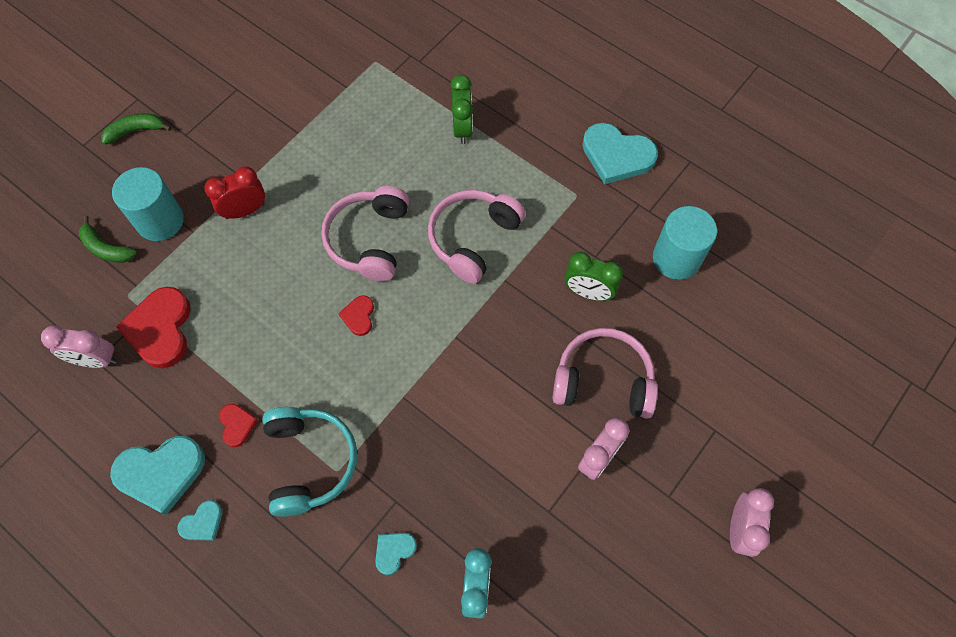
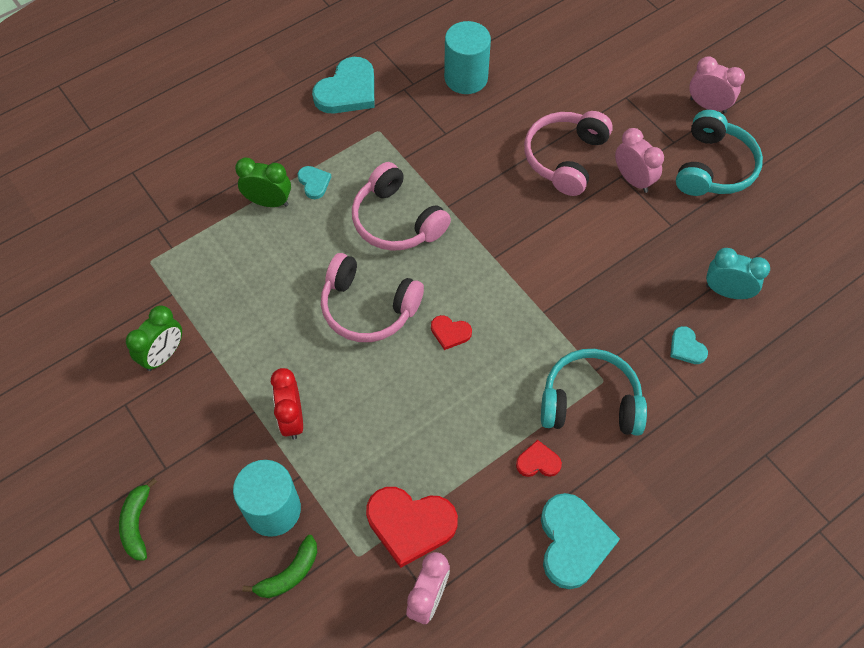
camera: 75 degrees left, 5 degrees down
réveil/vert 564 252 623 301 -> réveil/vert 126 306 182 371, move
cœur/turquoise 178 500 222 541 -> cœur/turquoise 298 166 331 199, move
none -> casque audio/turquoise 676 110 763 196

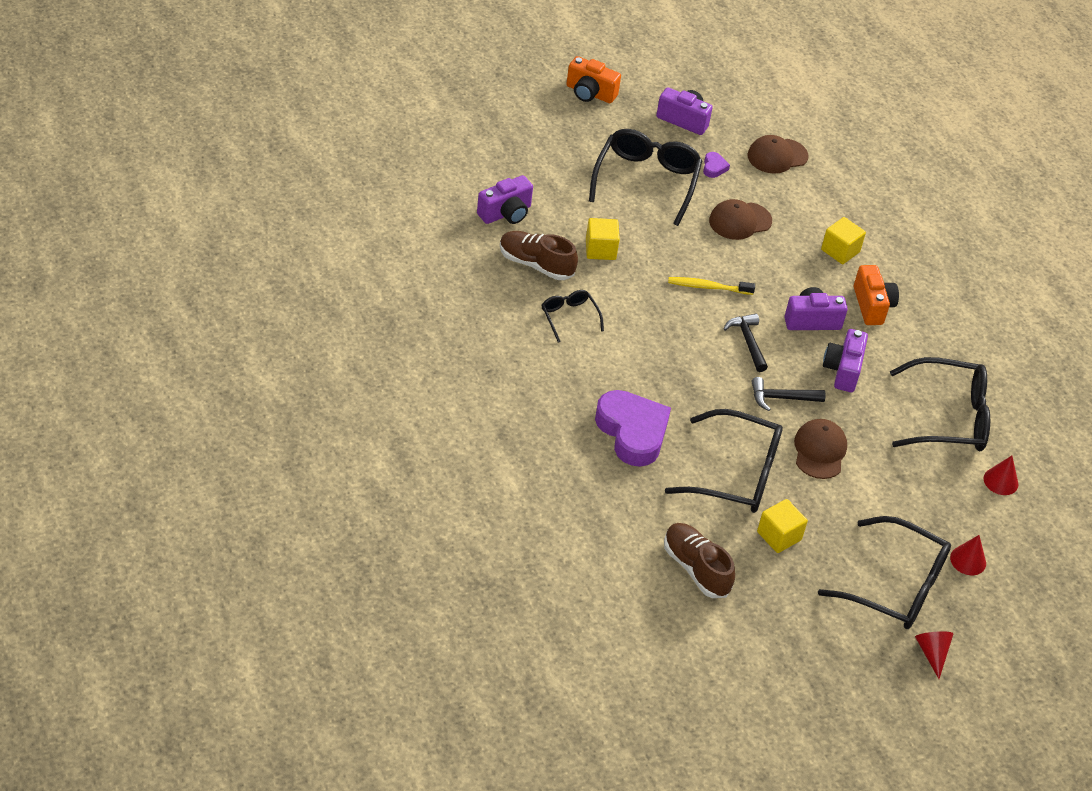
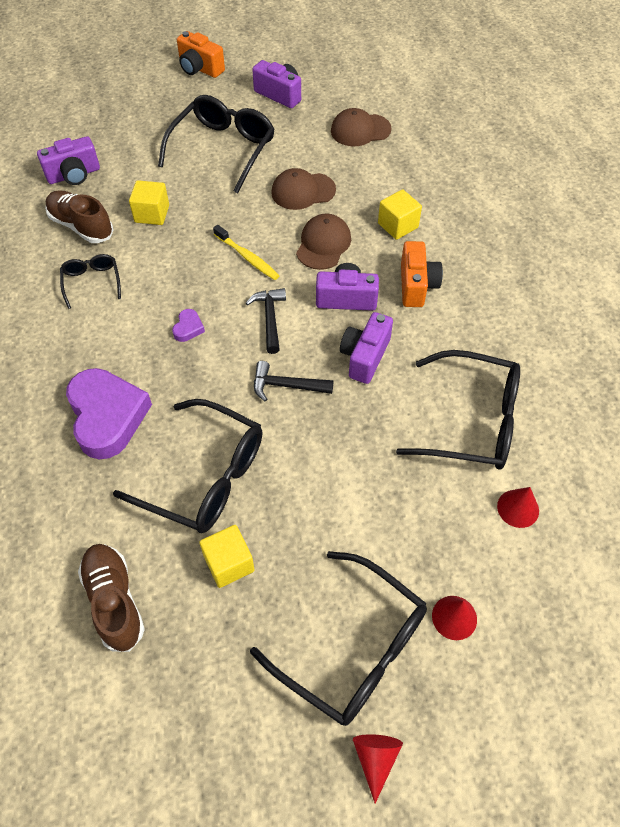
camera: 15 degrees right, 10 degrees up
cœur/violet 703 152 730 178 -> cœur/violet 172 309 205 342, move
brosse à dents/jaune 668 277 755 295 -> brosse à dents/jaune 213 225 280 280, 150 degrees counterclockwise
casquette/marron 794 419 847 479 -> casquette/marron 296 213 351 270, move

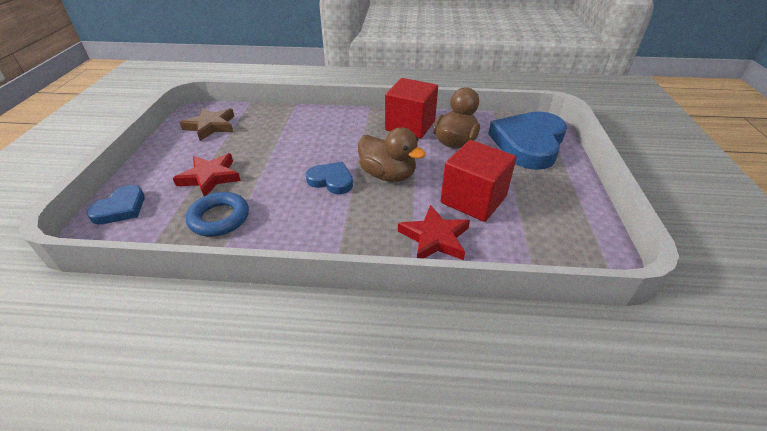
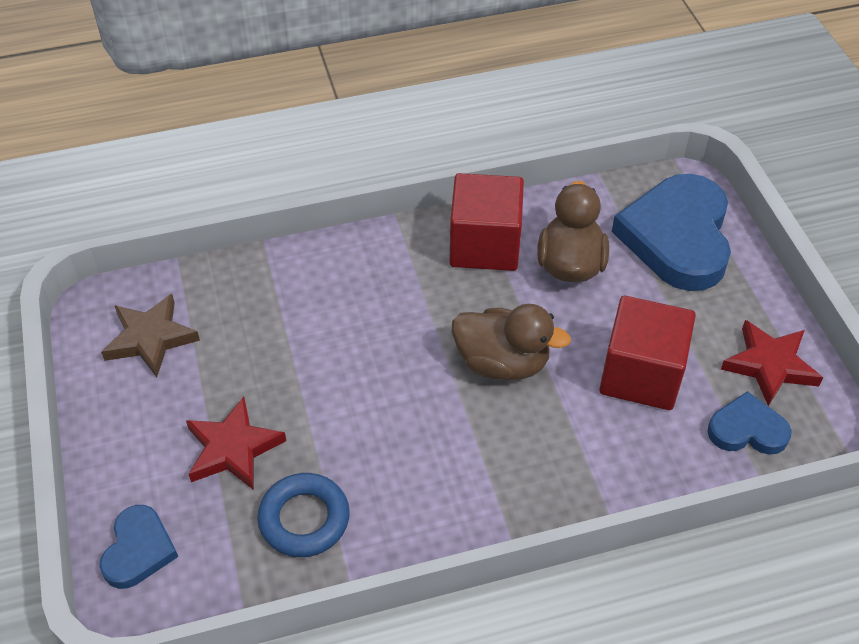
camera: 20 degrees left, 10 degrees up
cœur/bleu 306 162 353 194 -> cœur/bleu 707 391 792 455, move
étoile/rouge 398 205 470 260 -> étoile/rouge 721 320 823 406, move

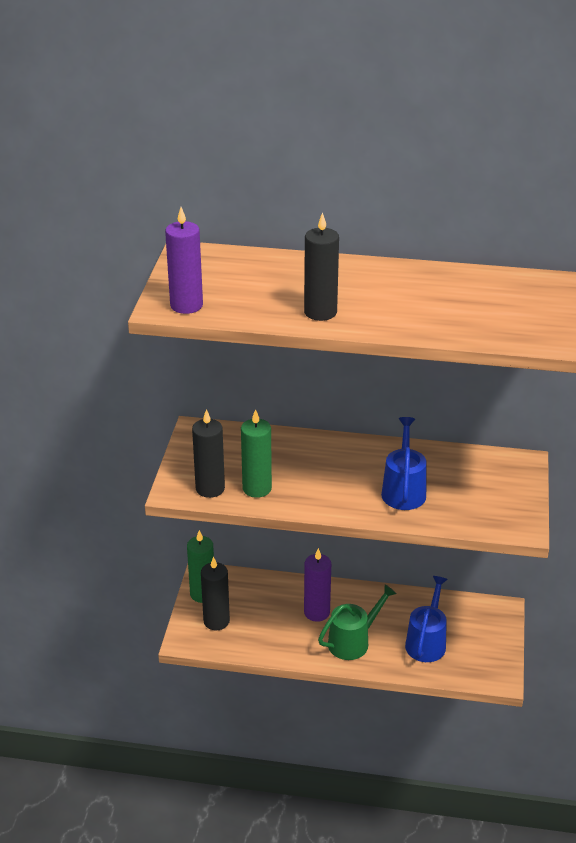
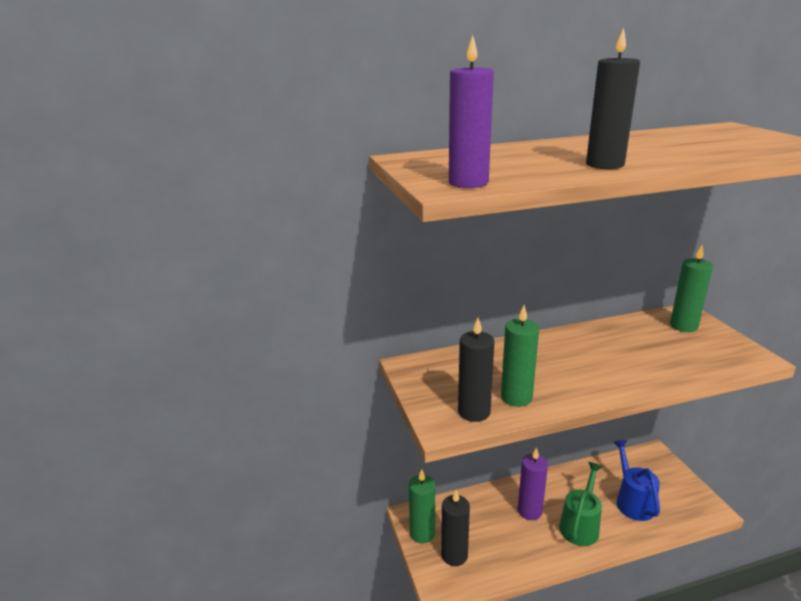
camera: 25 degrees left, 10 degrees down
none -> bougie/vert 670 245 713 332
arrosoir/bleu 381 417 427 510 -> none

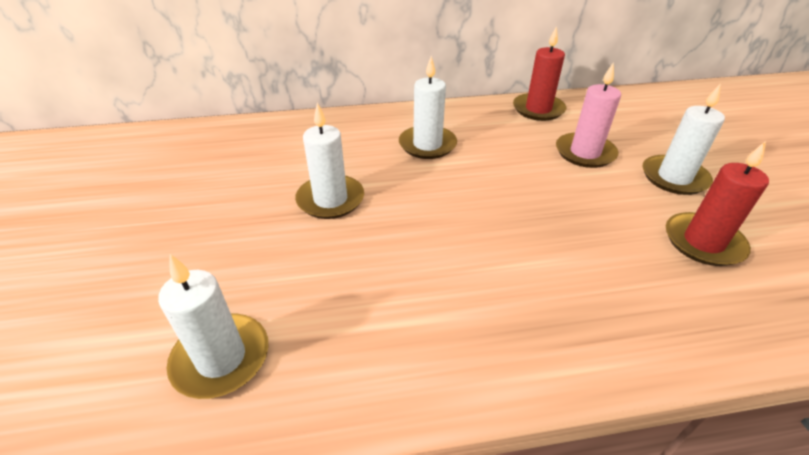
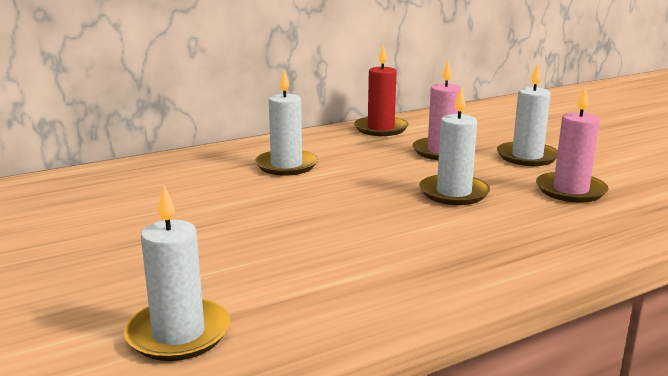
camera: 20 degrees left, 20 degrees down
bougie/blanc 295 103 364 219 -> bougie/blanc 419 87 490 205, move
bougie/rouge 666 141 769 266 -> bougie/rose 536 86 609 202

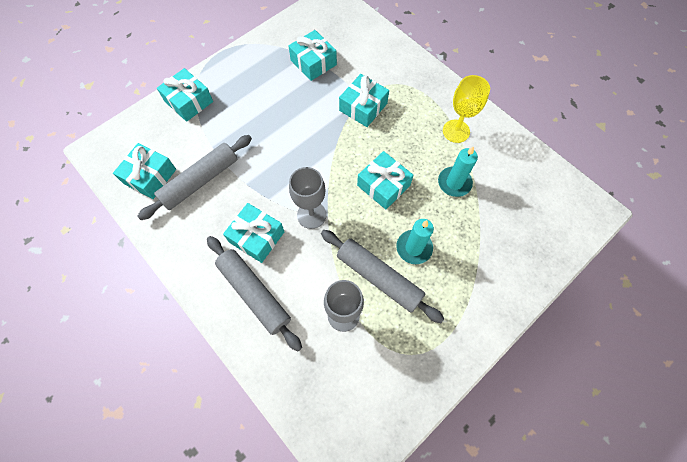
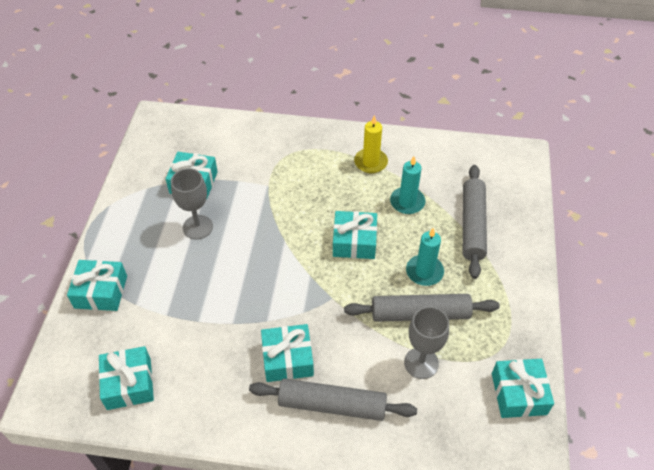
camera: 40 degrees left, 15 degrees down
verre à pied/gris 289 167 326 229 -> verre à pied/gris 171 168 213 239, move
verre à pied/jaune 443 75 490 143 -> bougie/jaune 354 115 388 173
rouleau à pâtisserie/gris 137 135 252 220 -> rouleau à pâtisserie/gris 463 165 487 279, move
cadeau/turquoise 339 74 389 127 -> cadeau/turquoise 492 359 554 418, move

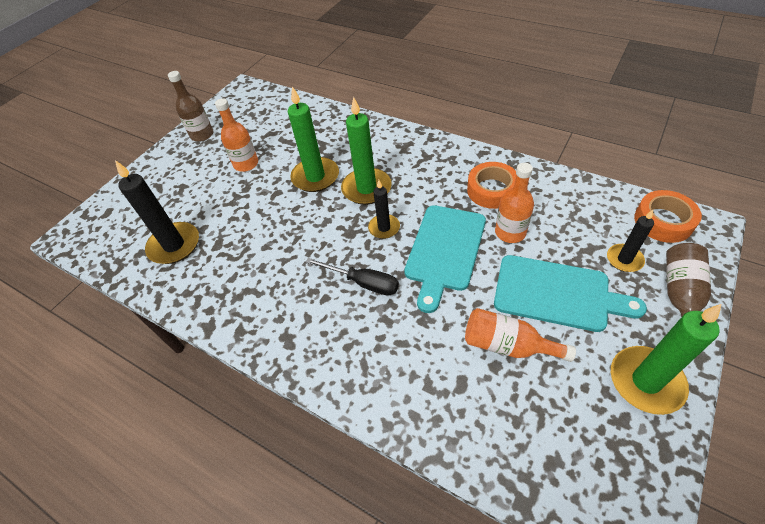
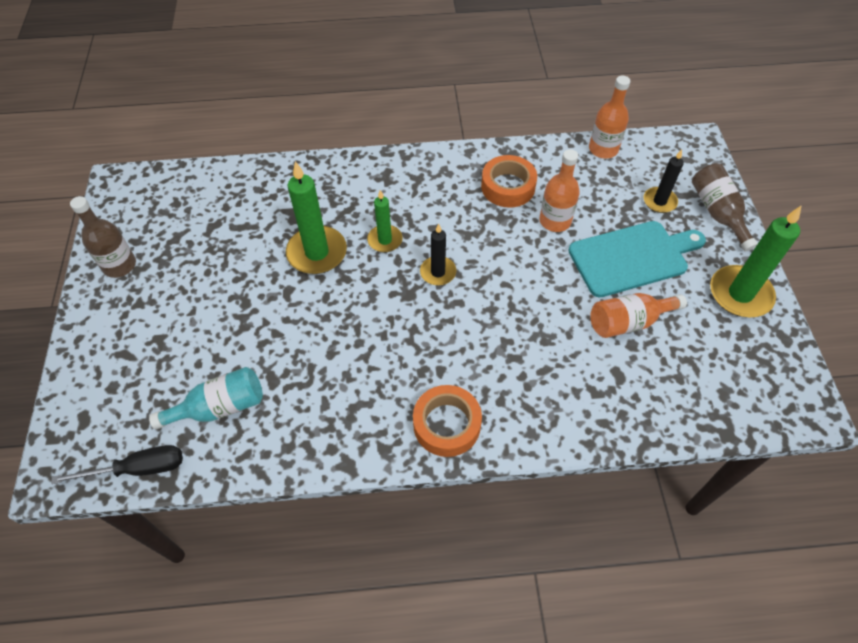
camera: 40 degrees left, 5 degrees up
tournevis/noir 306 258 399 296 -> tournevis/noir 51 445 183 484, move
bougie/noir 115 160 199 264 -> bouteille/turquoise 149 367 263 430
bougie/vert 341 97 392 205 -> bougie/vert 367 190 403 252, x0.59
ruban adhésif/orange 634 190 702 243 -> ruban adhésif/orange 413 385 482 457, move
bouteille/orange 215 98 258 172 -> bouteille/orange 589 76 630 159, move
planche à découper/turquoise 404 205 486 313 -> none

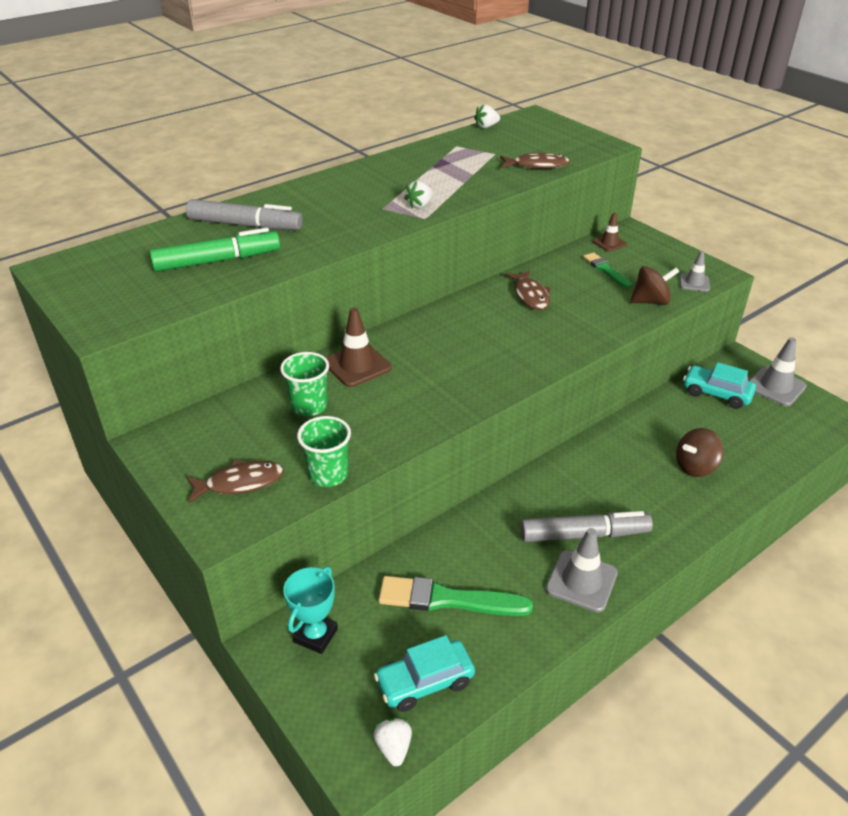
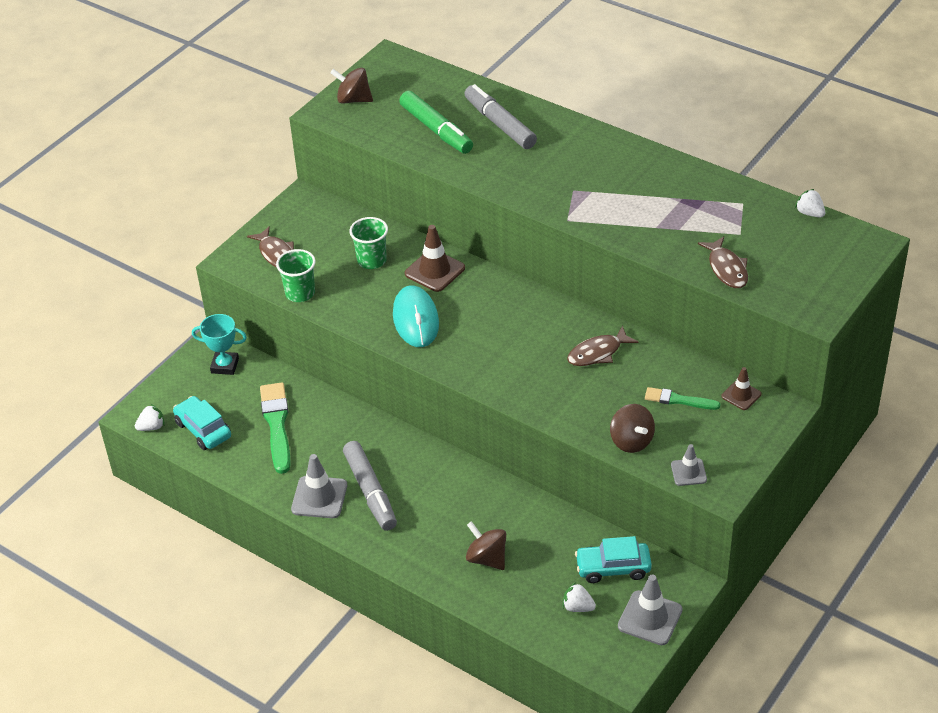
camera: 75 degrees right, 5 degrees up
none -> toupie/marron 330 68 373 104
none -> souris/turquoise 393 285 439 347
feutre/gris 186 199 303 230 -> feutre/gris 464 84 537 149, 150 degrees clockwise
fraise/blanc 404 181 433 208 -> fraise/blanc 563 582 596 612, move
voiture/turquoise 683 362 756 409 -> voiture/turquoise 575 536 652 583, 105 degrees counterclockwise
pinceau/vert 583 252 632 288 -> pinceau/vert 645 387 720 410, 120 degrees counterclockwise

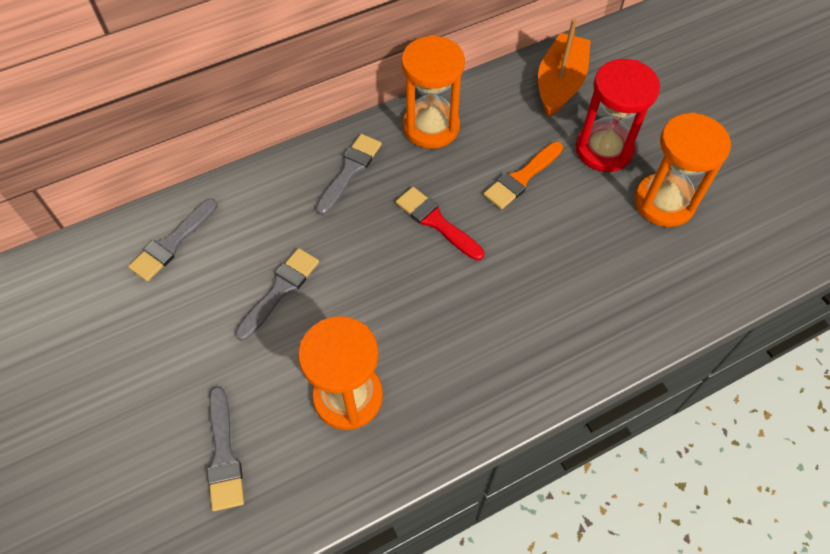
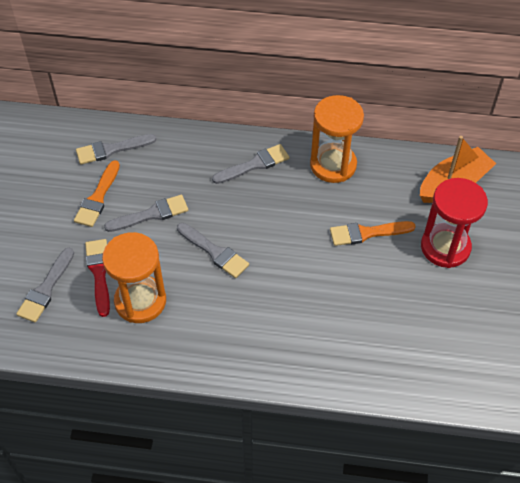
camera: 35 degrees right, 5 degrees down
none -> pinceau/orange 74 160 120 227
pinceau/rouge 396 187 484 261 -> pinceau/rouge 85 239 110 317, move
none -> pinceau/gris 177 223 249 278
sablier/orange 634 112 731 227 -> none

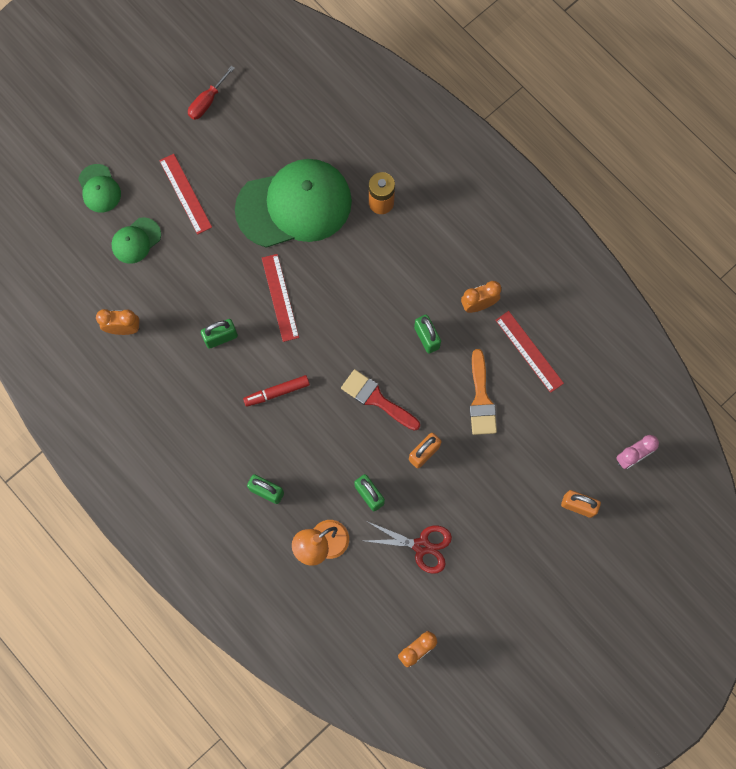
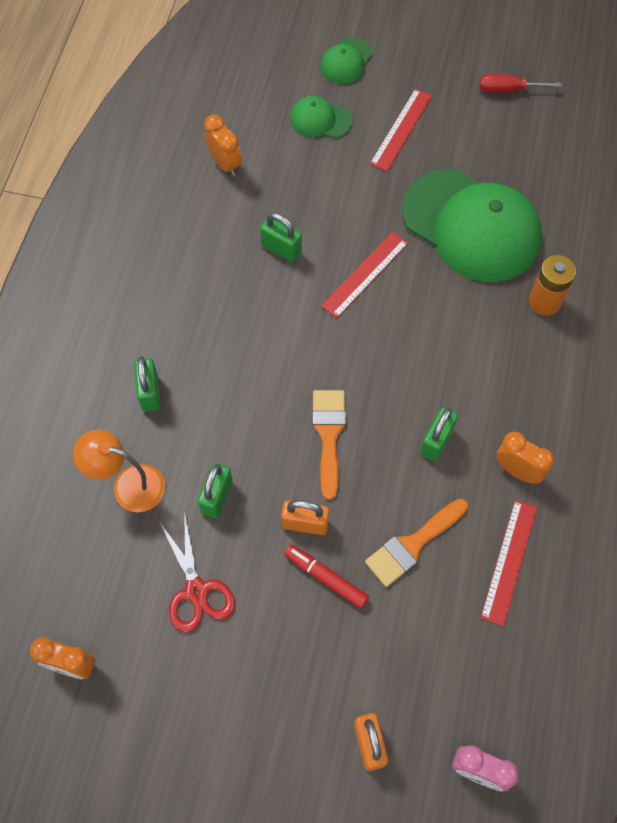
camera: 55 degrees right, 10 degrees down
feutre/rouge 243 375 310 407 -> feutre/rouge 284 545 369 609, move
pinceau/rouge 341 369 420 431 -> pinceau/orange 312 390 346 500

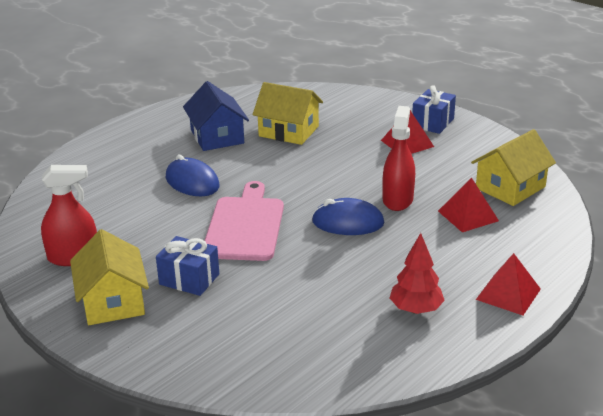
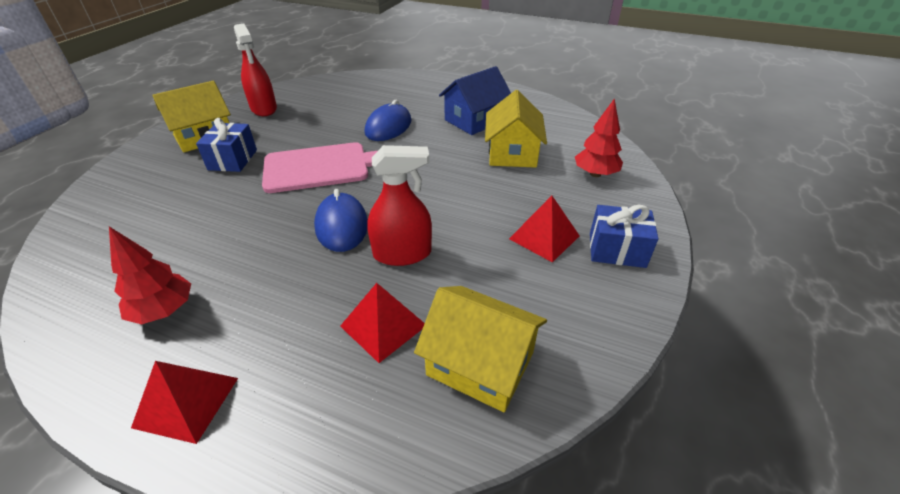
camera: 70 degrees right, 10 degrees up
none -> arbre/rouge 575 98 623 177

